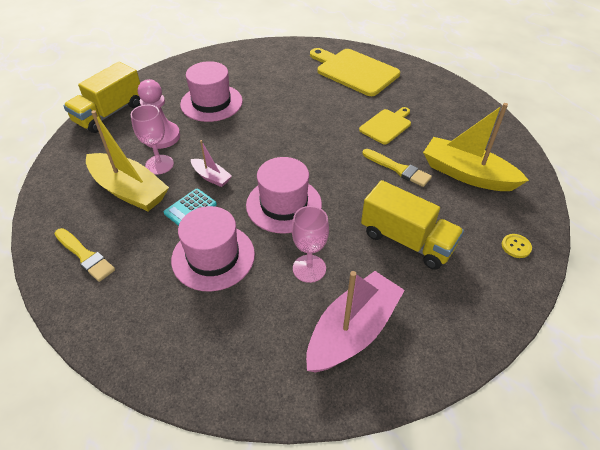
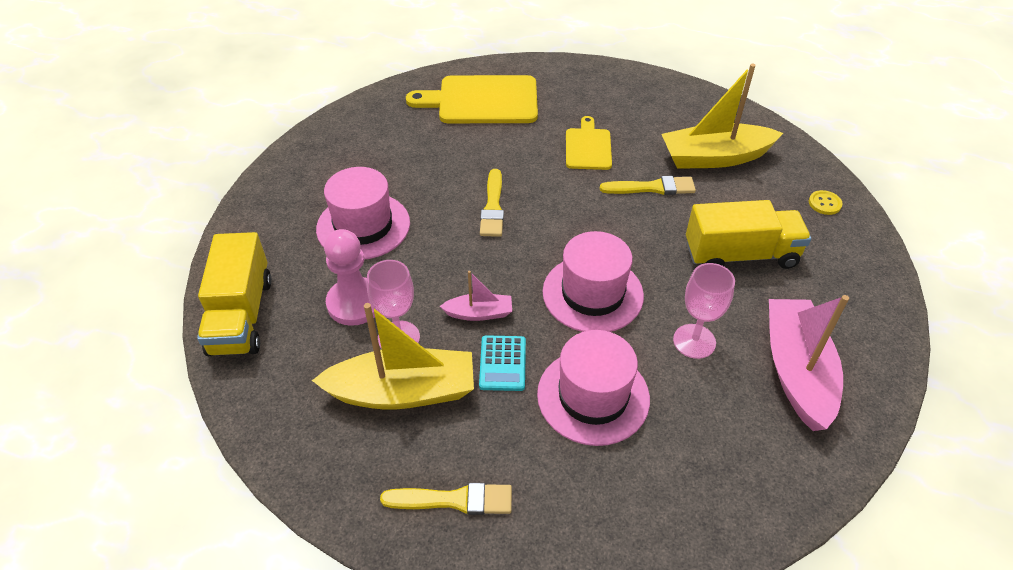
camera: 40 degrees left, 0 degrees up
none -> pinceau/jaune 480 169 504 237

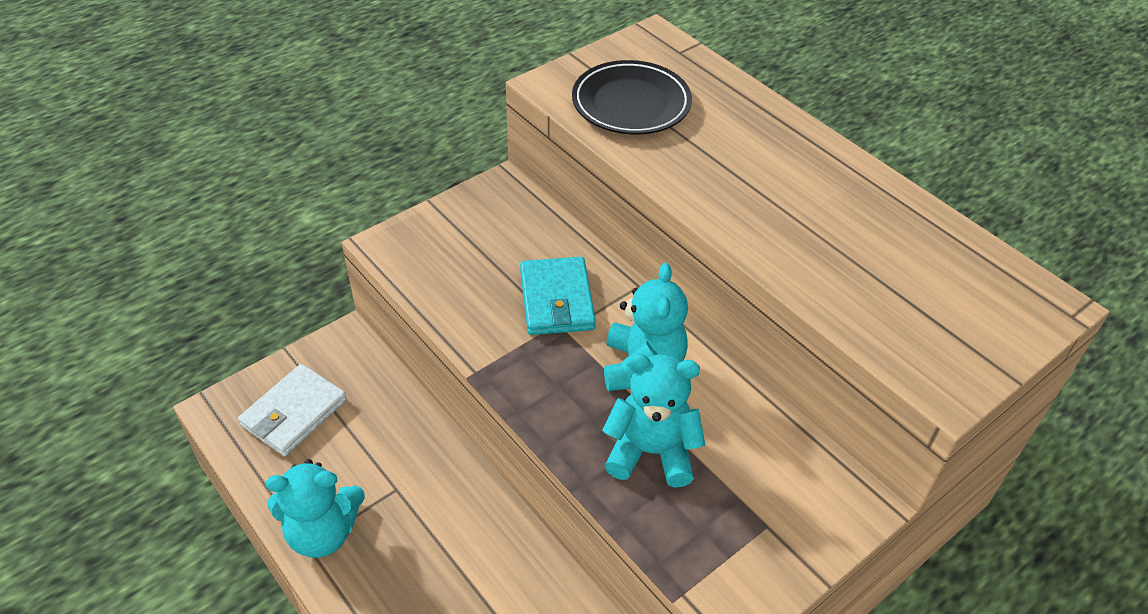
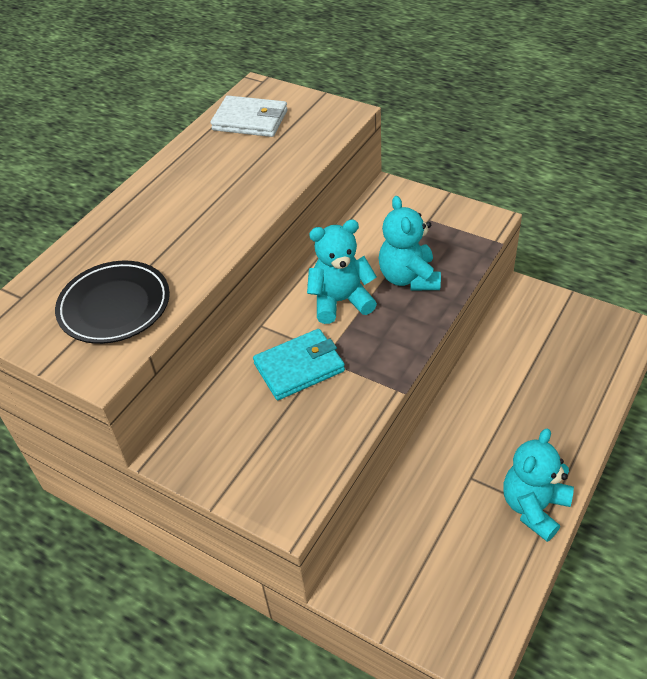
camera: 105 degrees left, 0 degrees up
portefeuille/blanc 238 364 347 456 -> portefeuille/blanc 210 96 288 137, move
ours en peluche/turquoise 266 459 365 558 -> ours en peluche/turquoise 503 429 574 542, 120 degrees counterclockwise

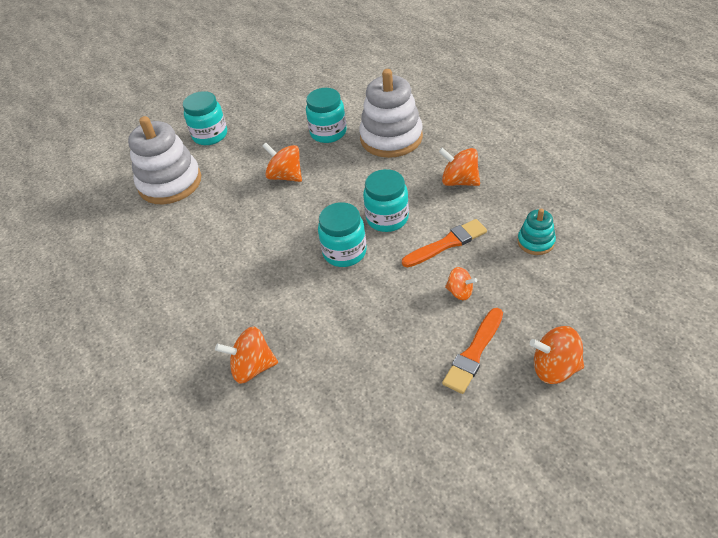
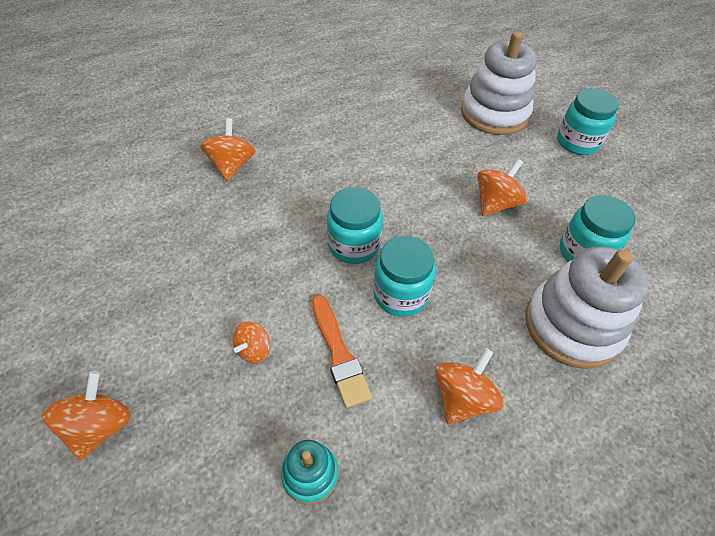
camera: 90 degrees right, 5 degrees up
pinceau/orange 442 308 503 394 -> none

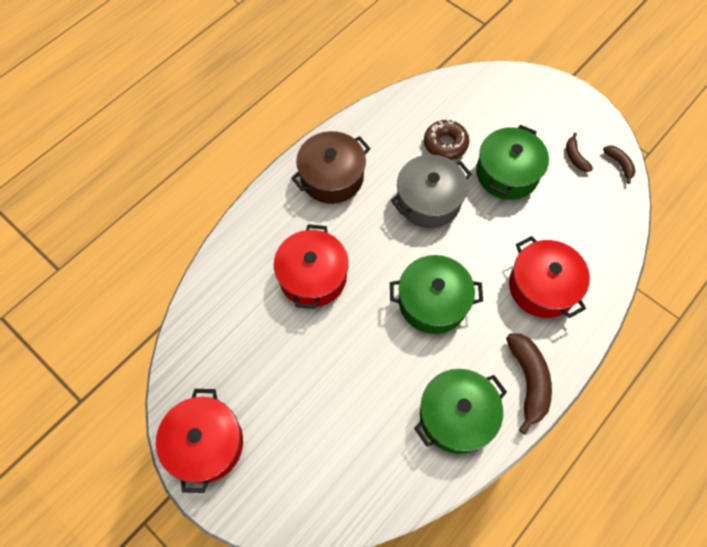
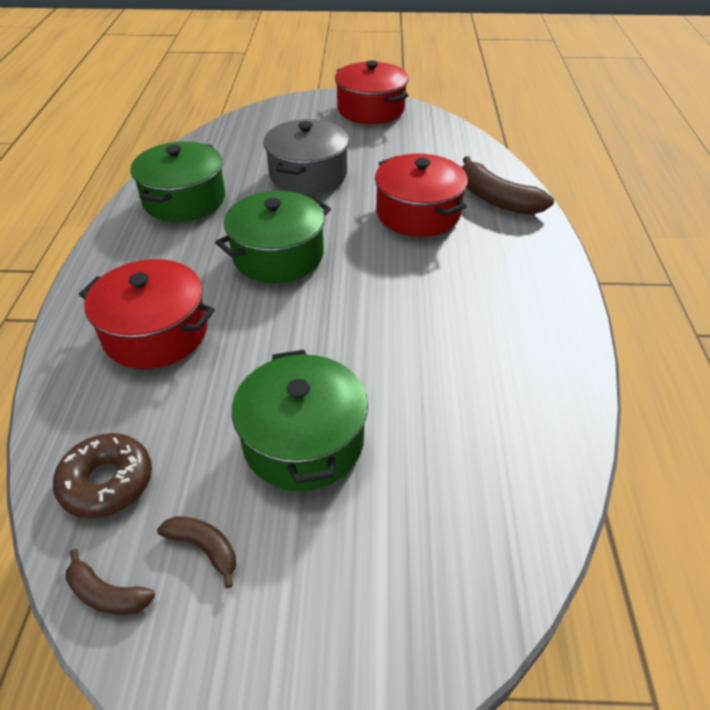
camera: 140 degrees right, 20 degrees down
beignet/marron 424 120 469 160 -> beignet/marron 53 433 152 519, move
marmite/gris 391 154 472 228 -> marmite/gris 263 119 349 194, move
banane/marron 506 334 552 434 -> banane/marron 462 156 554 215, move
marmite/marron 291 131 371 204 -> none

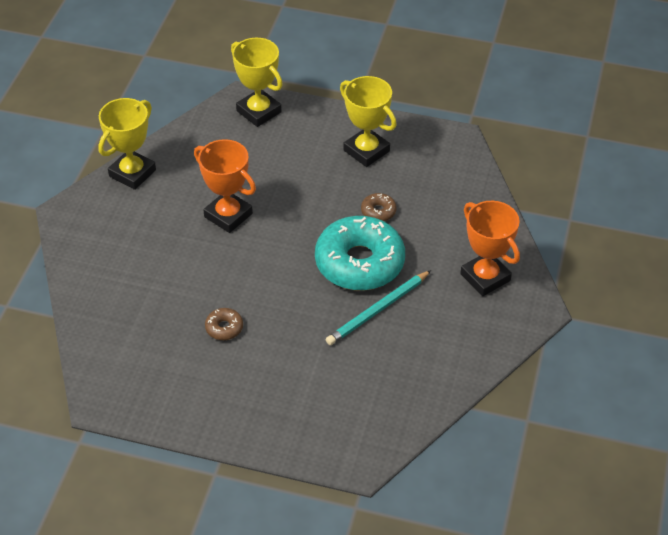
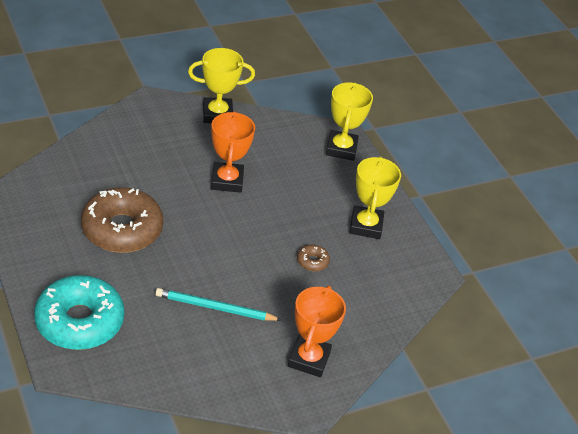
camera: 45 degrees right, 5 degrees down
beignet/turquoise 315 216 405 291 -> beignet/turquoise 34 275 124 350, move
beignet/marron 205 308 243 340 -> beignet/marron 81 187 163 253, x2.45

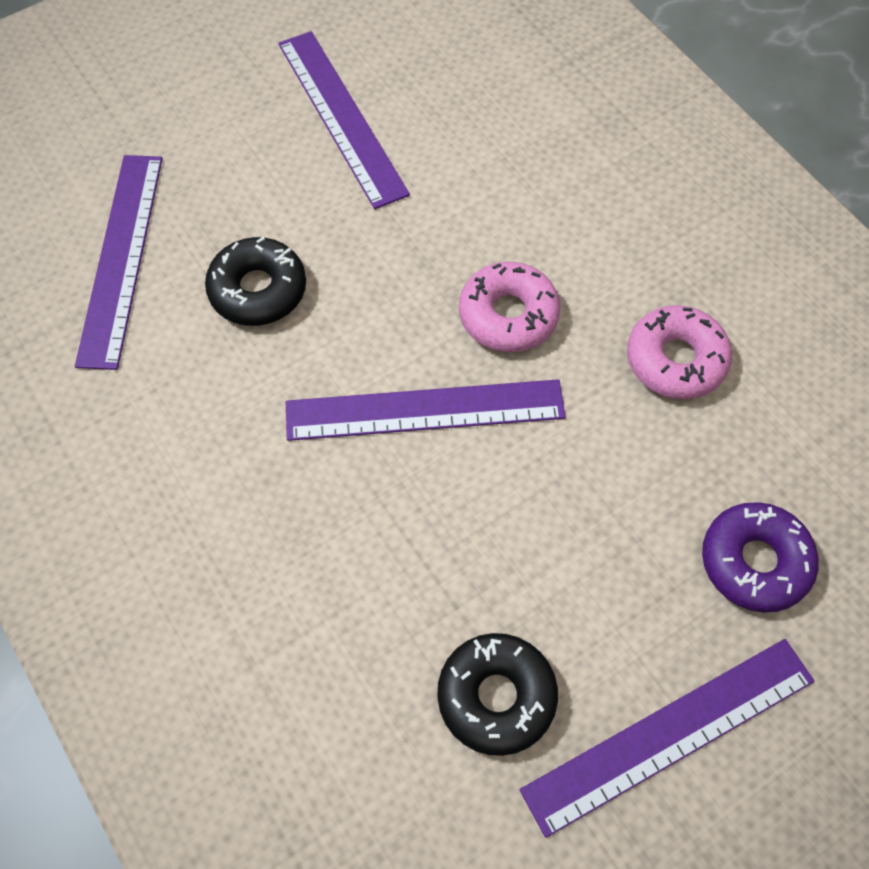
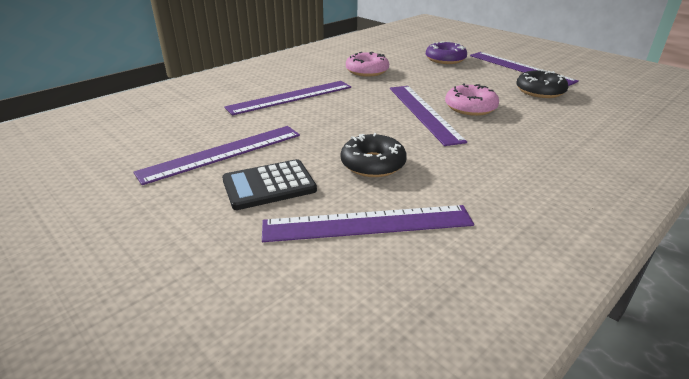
camera: 100 degrees left, 30 degrees down
none -> calculatrice/noir 222 159 317 210
none -> règle/violet 224 81 351 115
beignet/rose 459 262 560 352 -> beignet/rose 445 83 499 116, move

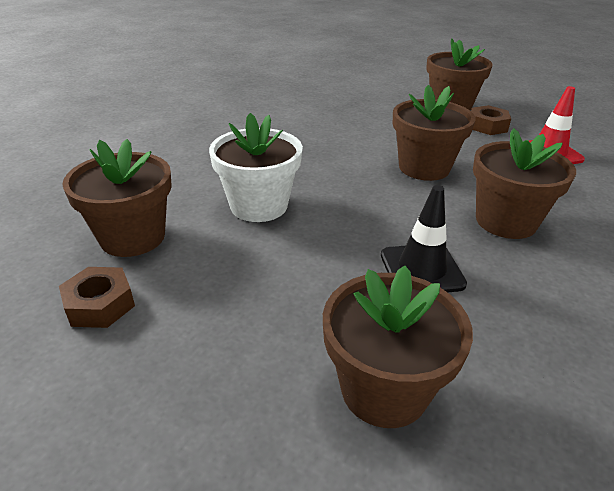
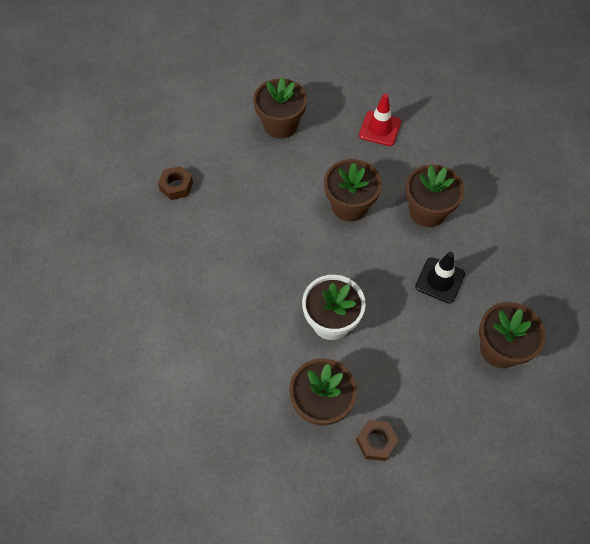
camera: 55 degrees left, 25 degrees up
écrou/marron 471 105 511 135 -> écrou/marron 158 166 193 200, move

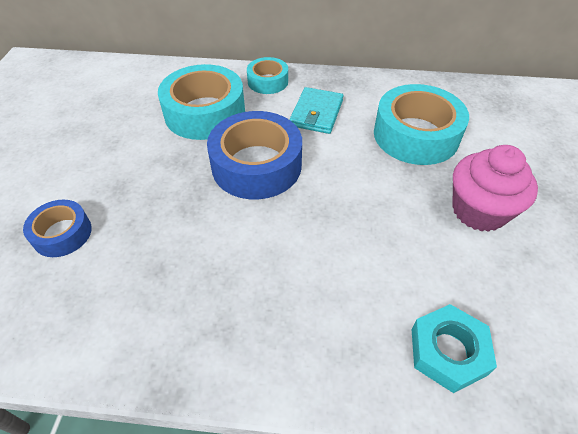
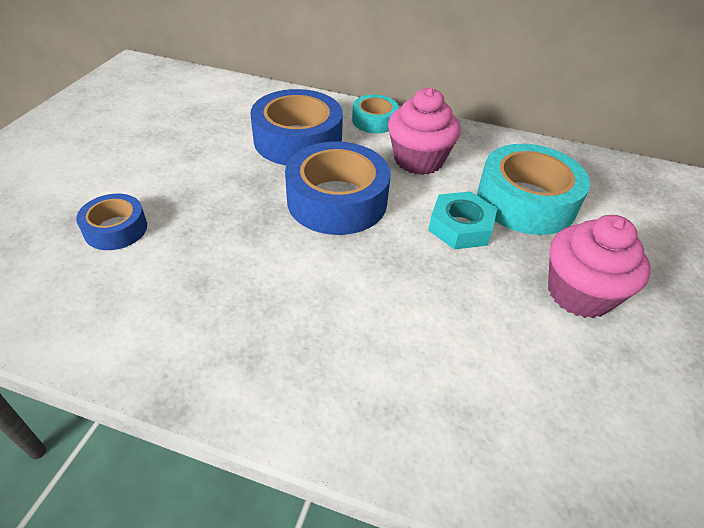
camera: 10 degrees right, 5 degrees down
ruban adhésif/turquoise 158 64 245 140 -> ruban adhésif/bleu 250 89 343 165
portefeuille/turquoise 289 87 343 134 -> muffin/rose 388 88 461 175
écrou/turquoise 411 304 497 393 -> écrou/turquoise 428 191 497 249, move

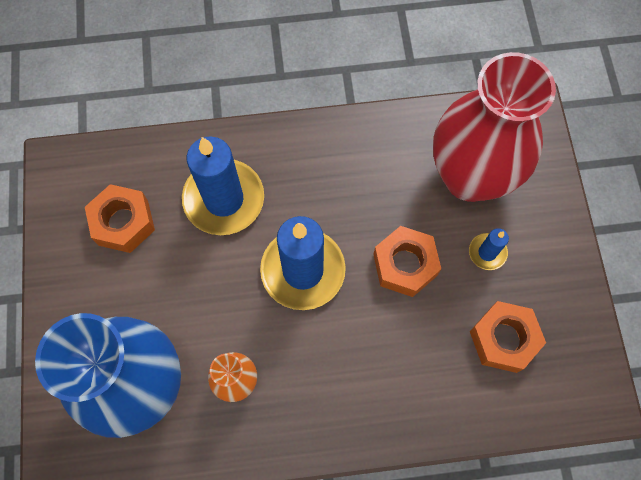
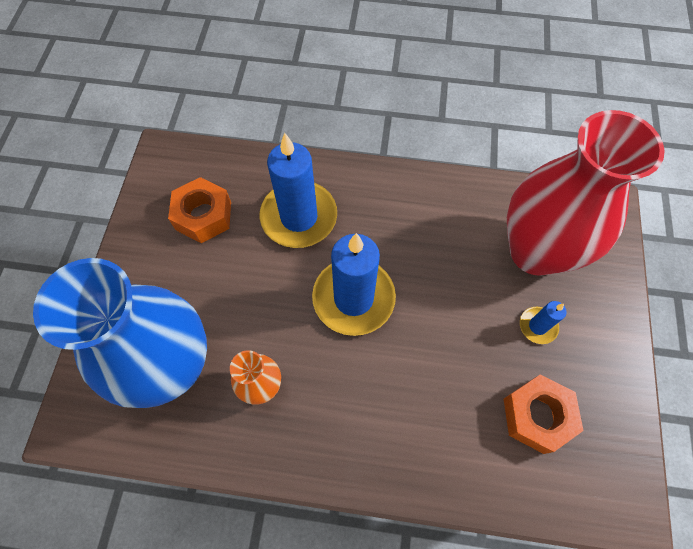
camera: 15 degrees right, 5 degrees down
écrou/orange 373 226 441 297 -> none

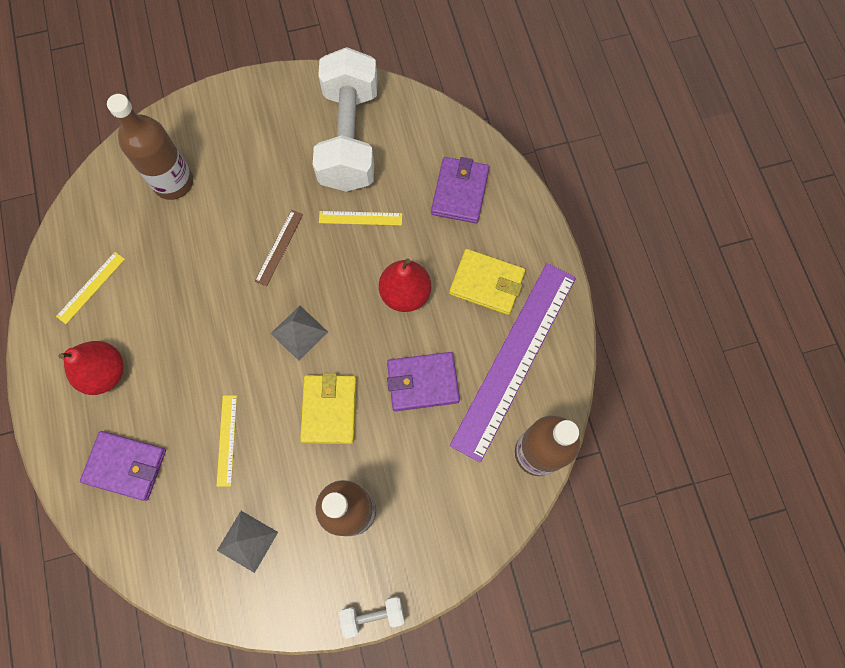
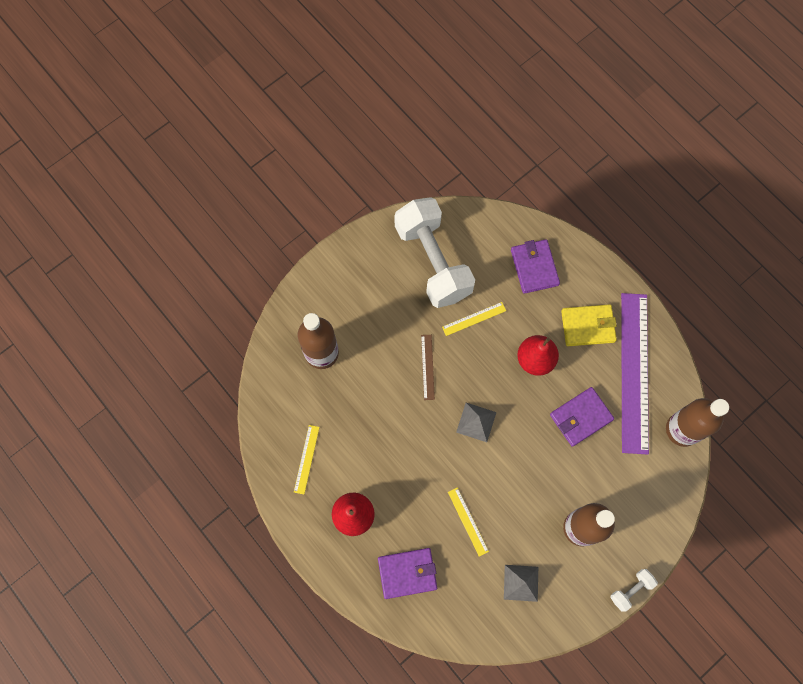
camera: 25 degrees left, 0 degrees up
portefeuille/jaune 300 373 356 444 -> none

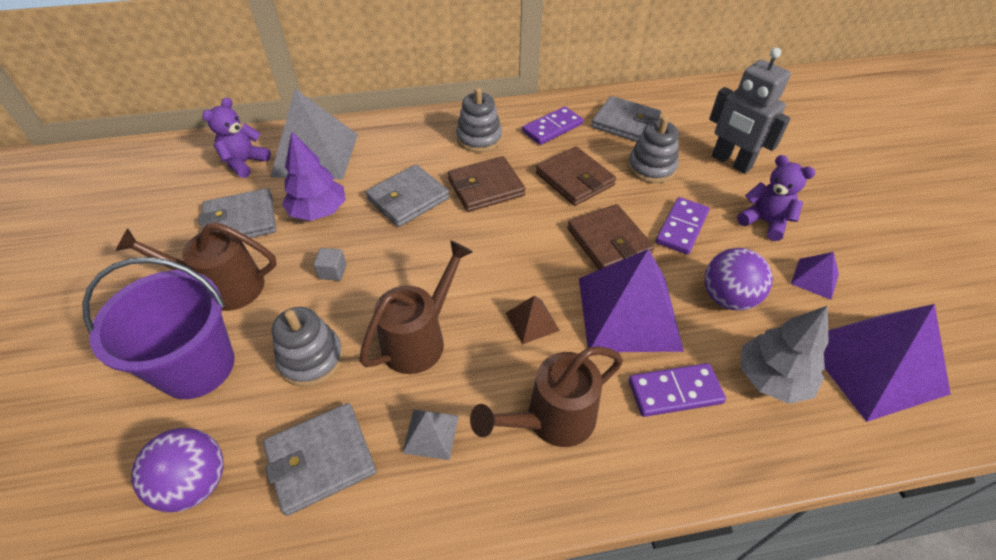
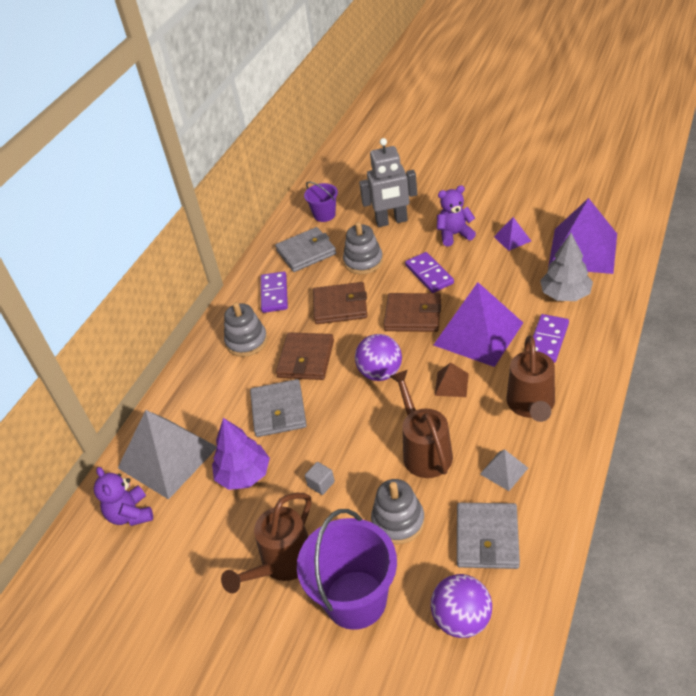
camera: 50 degrees left, 5 degrees down
none -> seau/violet 304 182 338 222
balle/violet 704 248 773 311 -> balle/violet 355 334 402 381, move
portefeuille/gris 199 188 276 238 -> none

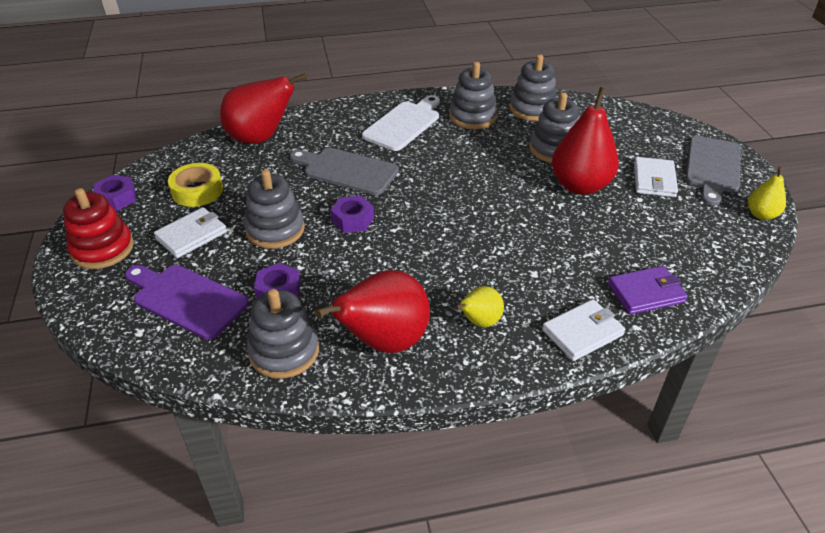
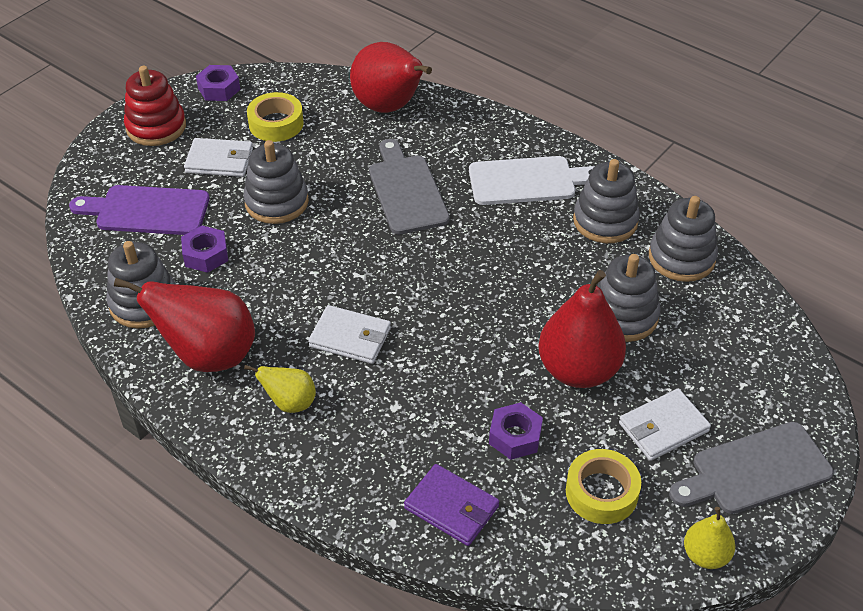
camera: 50 degrees right, 5 degrees up
planche à découper/violet 125 265 249 340 -> planche à découper/violet 69 185 210 235, 75 degrees counterclockwise
portefeuille/blanc 542 299 625 361 -> portefeuille/blanc 308 305 391 364, move
écrou/violet 331 196 374 233 -> écrou/violet 489 402 543 460, move
none -> ruban adhésif/jaune 566 449 641 524

